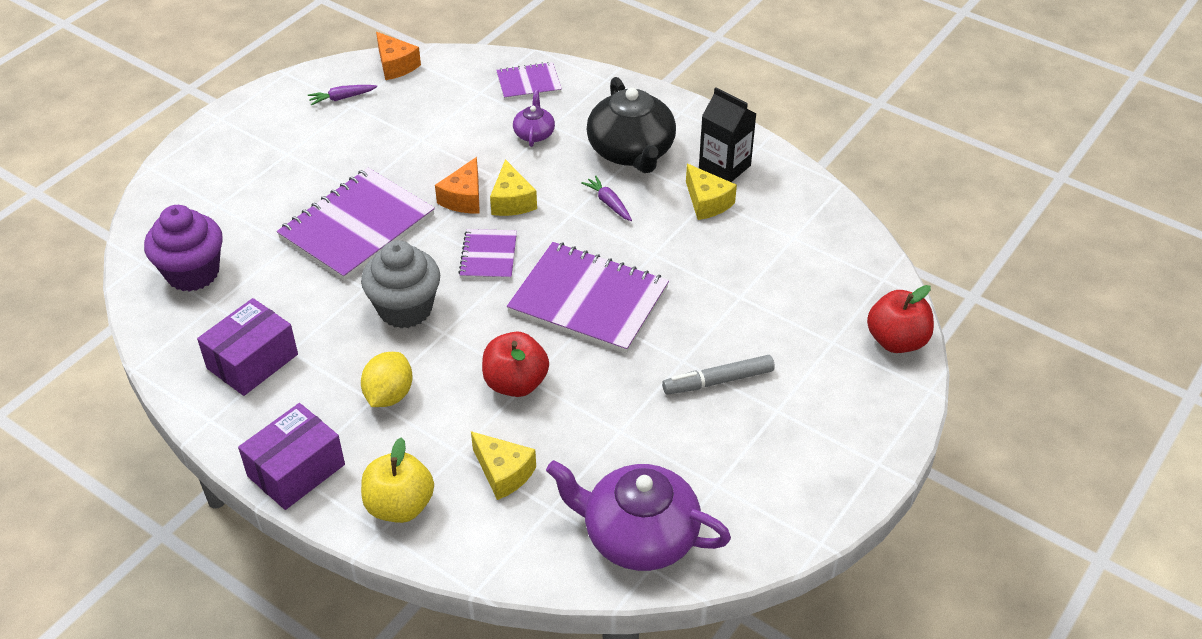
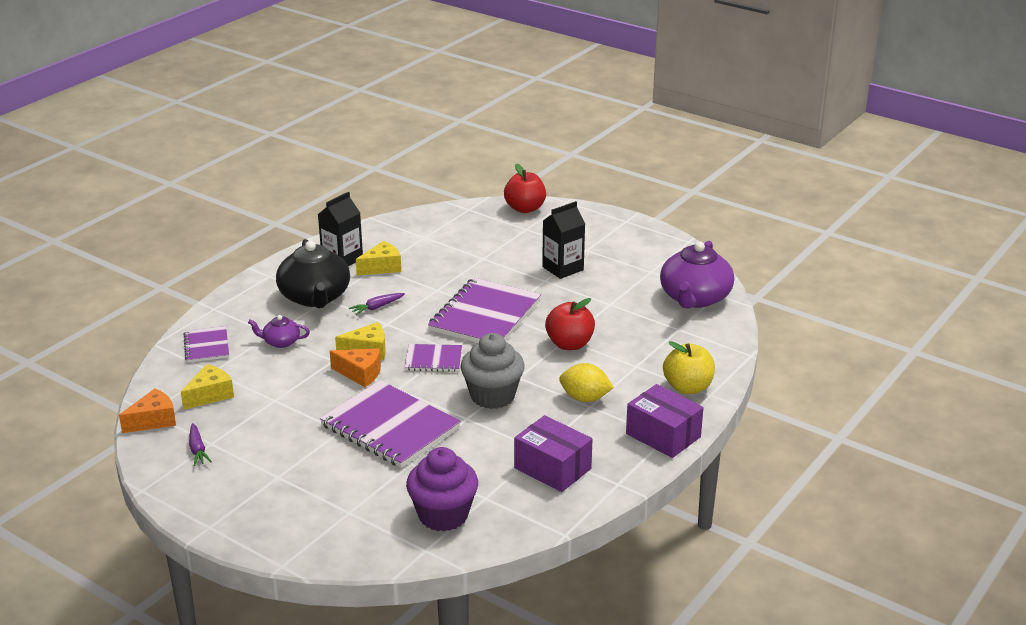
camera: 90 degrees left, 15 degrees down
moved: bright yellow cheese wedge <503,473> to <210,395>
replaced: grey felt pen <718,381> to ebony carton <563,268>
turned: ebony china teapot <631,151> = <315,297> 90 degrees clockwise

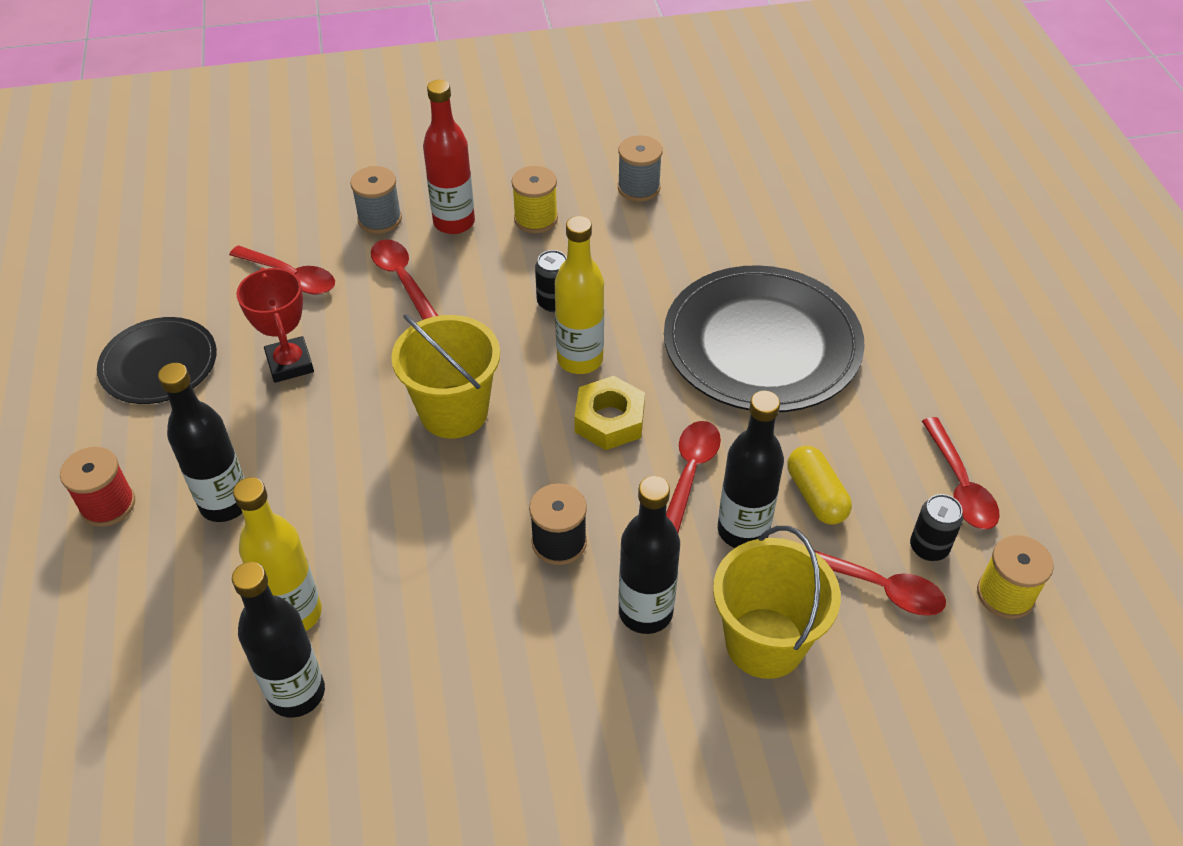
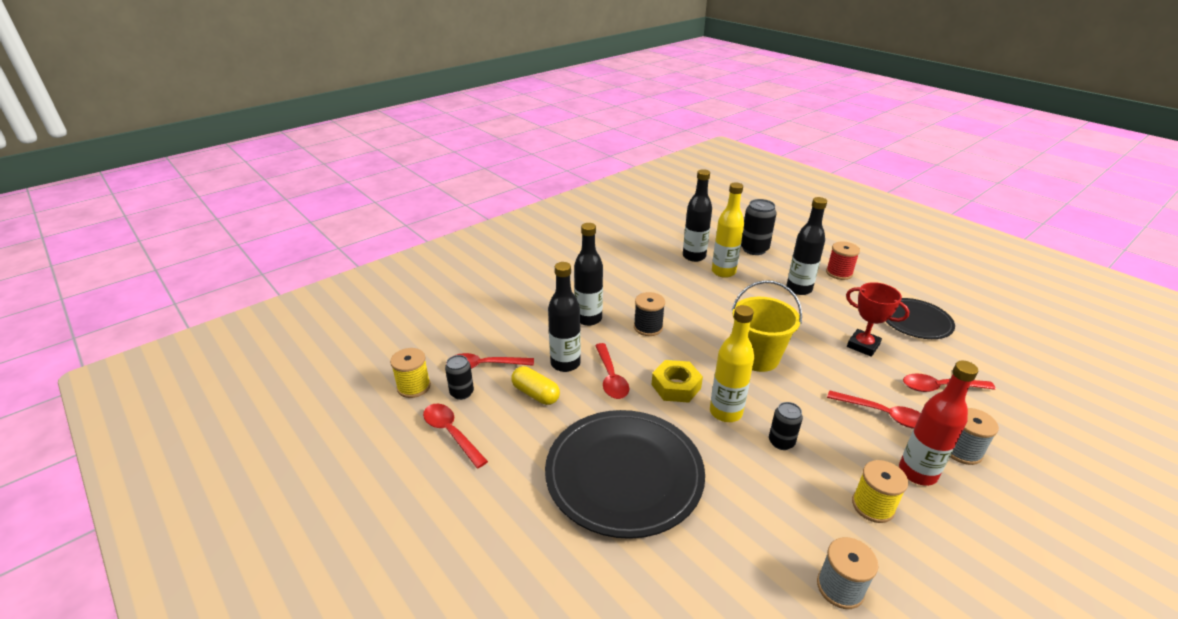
camera: 150 degrees right, 15 degrees down
removed: bright yellow bucket <765,643>
added: ebony tin <754,249>

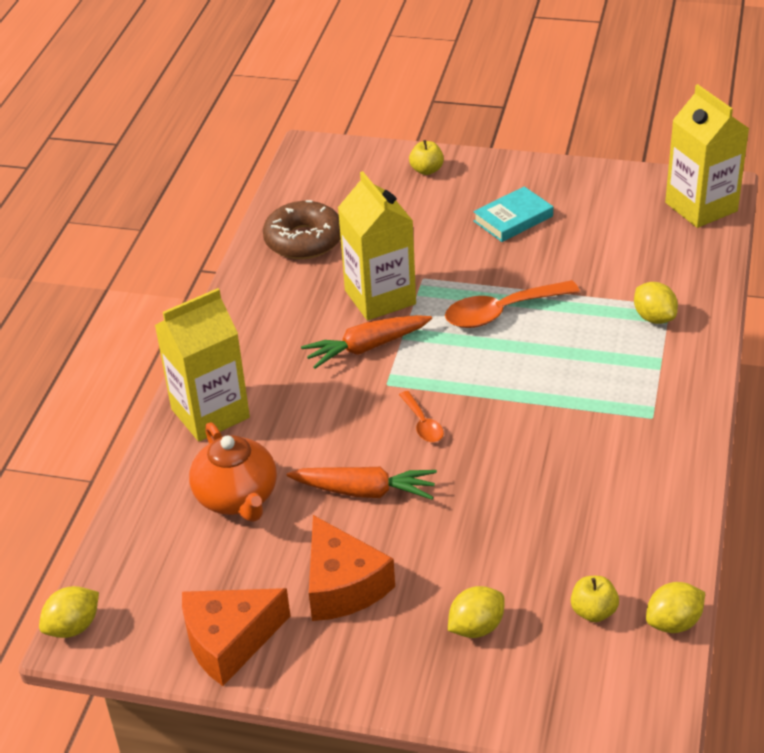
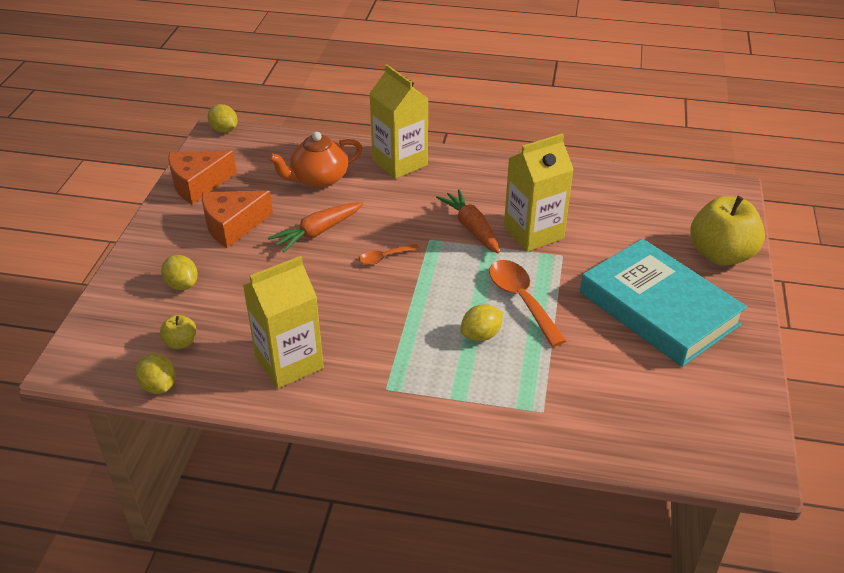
camera: 85 degrees right, 0 degrees up
removed: dark brown doughnut <304,240>
moved: bright yellow carton <701,207> to <289,362>; bright yellow toy lemon <654,318> to <481,335>
turned: bright orange carrot <365,491> = <317,232> 45 degrees clockwise; bright orange cheese wedge <229,641> = <198,184> 90 degrees counterclockwise
resized: bright yellow apple <426,170> = <720,255> x2.20; aqua hardback <513,219> = <658,308> x2.13

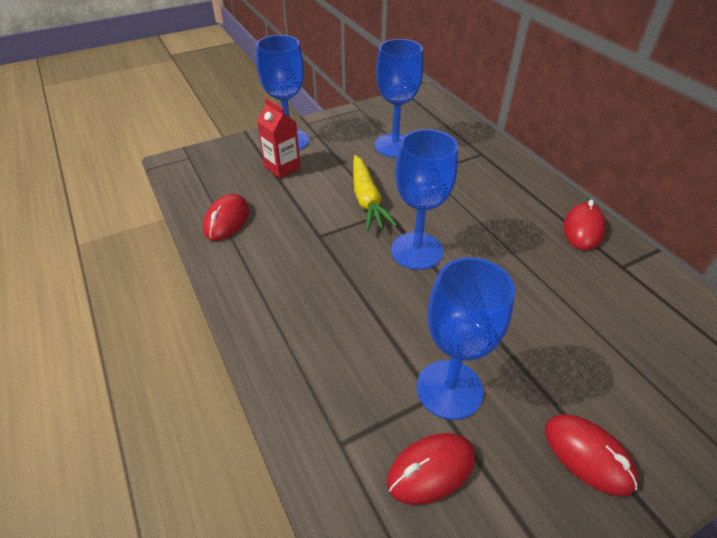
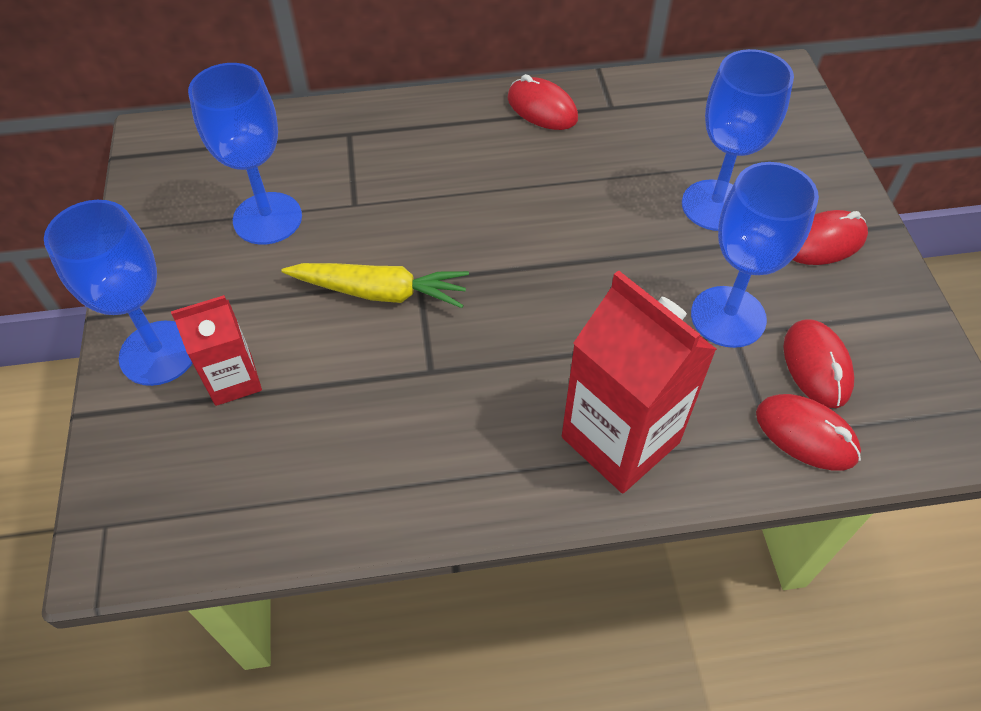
camera: 70 degrees left, 10 degrees up
added: red carton <620,440>
moved: royal blue goblet <416,251> to <715,205>; red PC mouse <226,220> to <806,435>

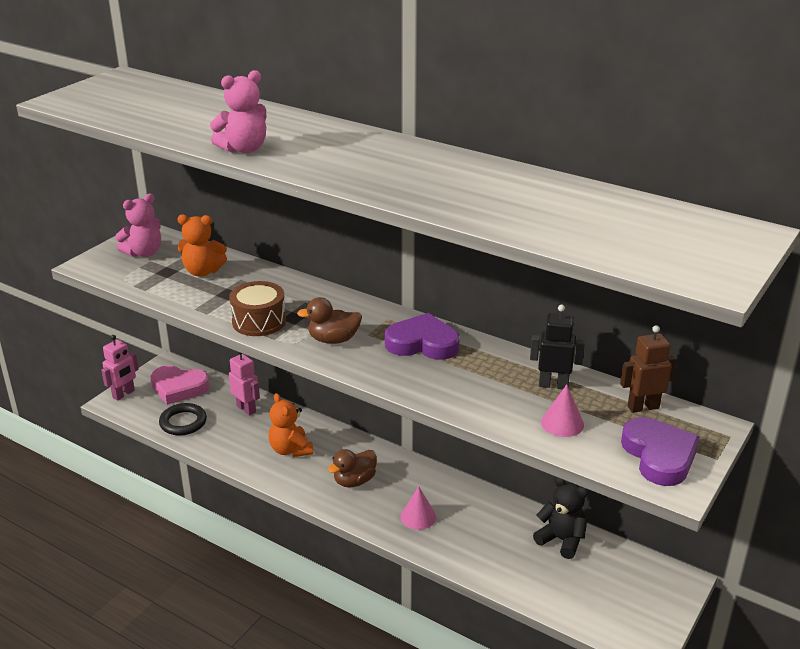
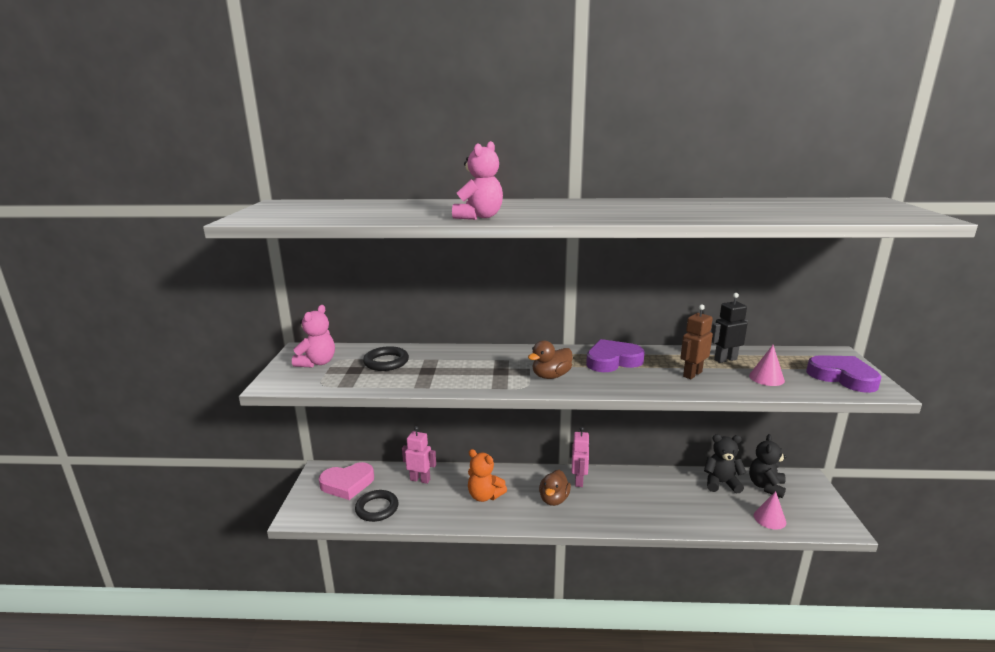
camera: 30 degrees left, 10 degrees down
removed: dark brown drum <259,321>
added: ebony teddy <766,486>
moved: dark brown robot <643,407> to <692,374>; pink robot <124,394> to <579,481>; pink solid cone <418,517> to <769,518>
replaced: bright orange teddy <202,271> to ebony hoop <386,362>

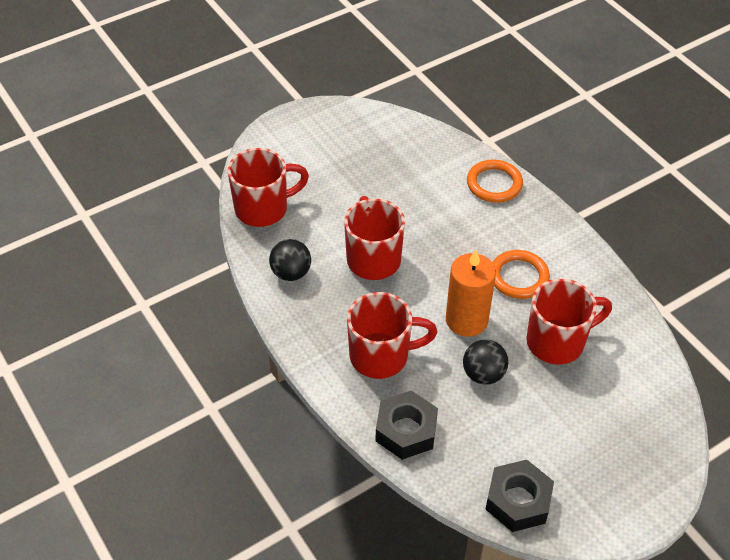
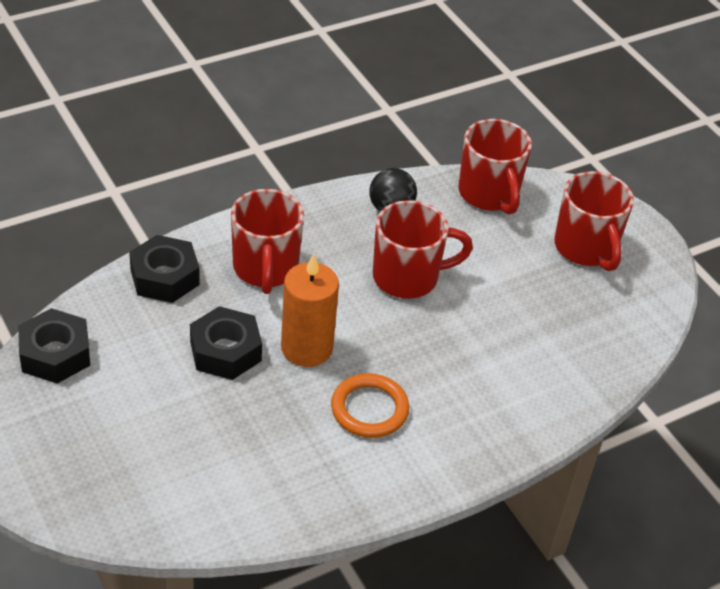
camera: 90 degrees right, 5 degrees down
removed: bright orange hoop <494,184>
moved: red tea mug <557,342> to <586,248>
replaced: ebony sphere <483,374> to ebony nut <225,351>

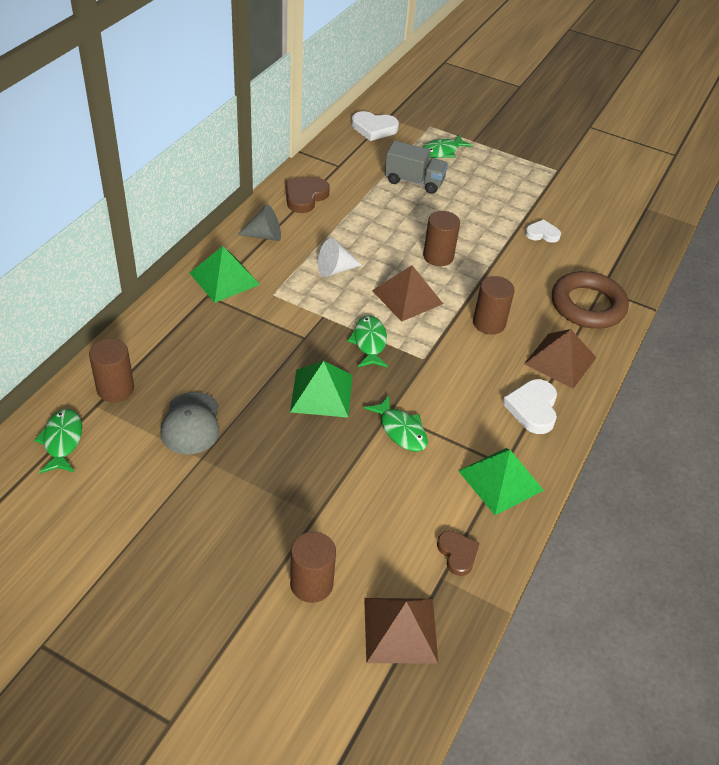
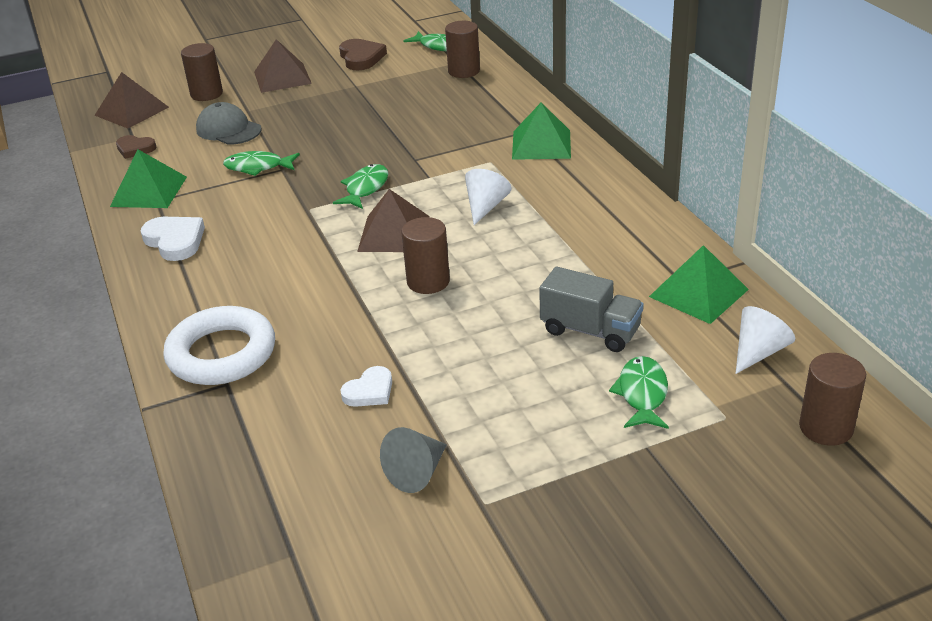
camera: 135 degrees right, 10 degrees down
moved: dark brown love heart <305,197> to <361,58>; grey solid cone <264,235> to <417,472>; dark brown cylinder <489,323> to <826,428>; dark brown pyramid <560,360> to <282,77>; emerald pyramid <321,393> to <698,293>; grey baseball cap <191,423> to <228,130>
replaced: snow-white love heart <374,128> to snow-white solid cone <758,352>
recoloured: dark brown hoop <587,305> to snow-white hoop <221,353>
turned: grey lorry <414,181> = <590,331> 120 degrees counterclockwise; emerald fish figure <369,342> = <365,188> 105 degrees counterclockwise

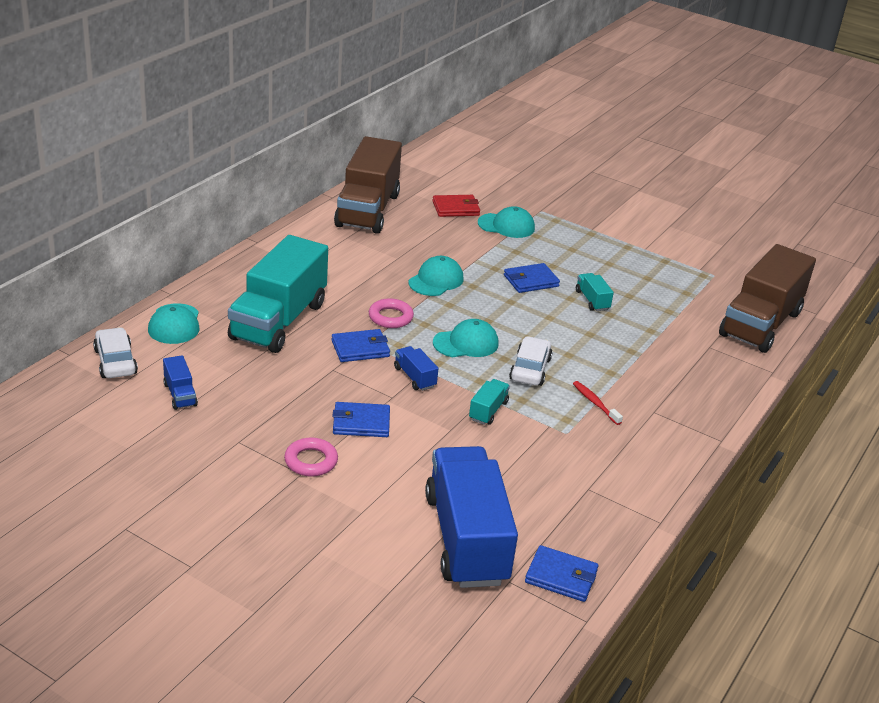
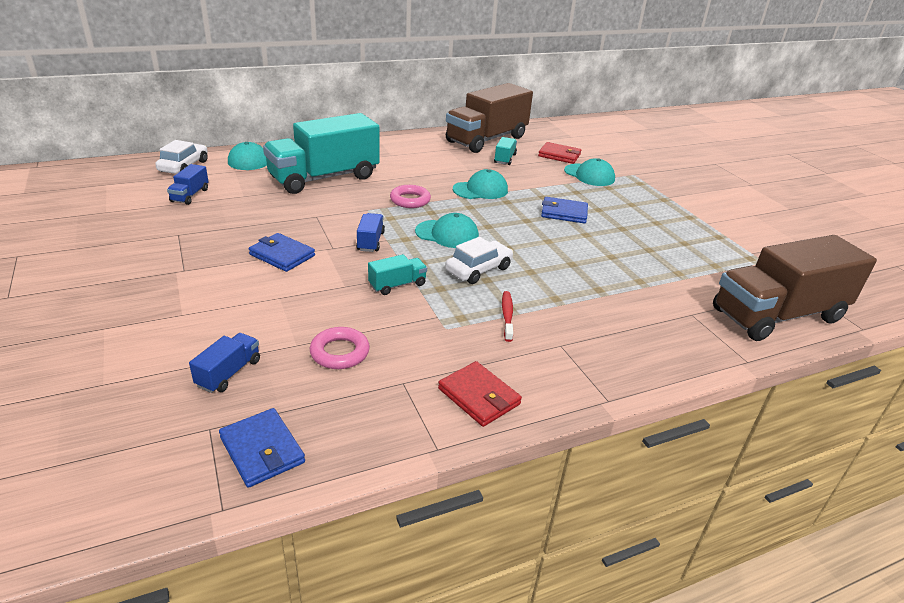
camera: 35 degrees right, 0 degrees up
removed: royal blue billfold <360,348>
added: red billfold <479,396>
moved: aqua lorry <592,300> to <504,159>; pink hoop <311,461> to <340,352>
resized: royal blue lorry <466,539> = <229,373> x0.40

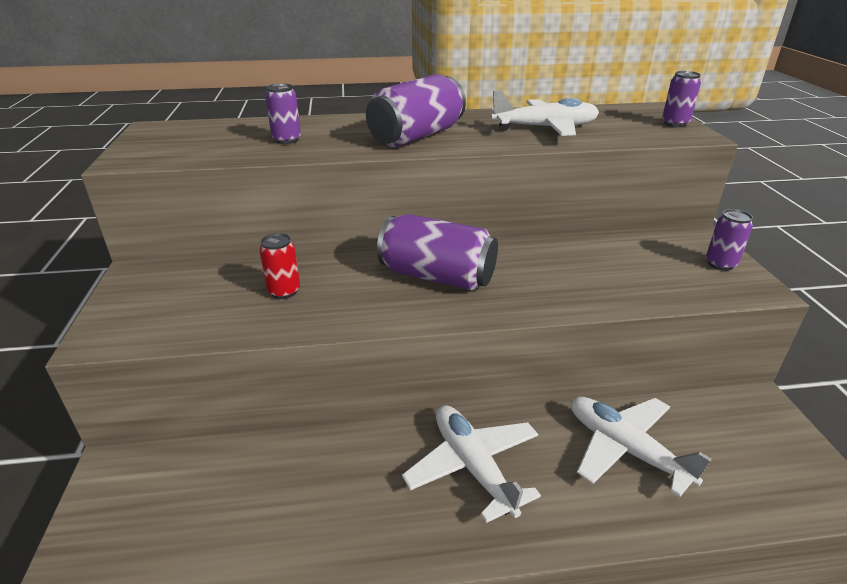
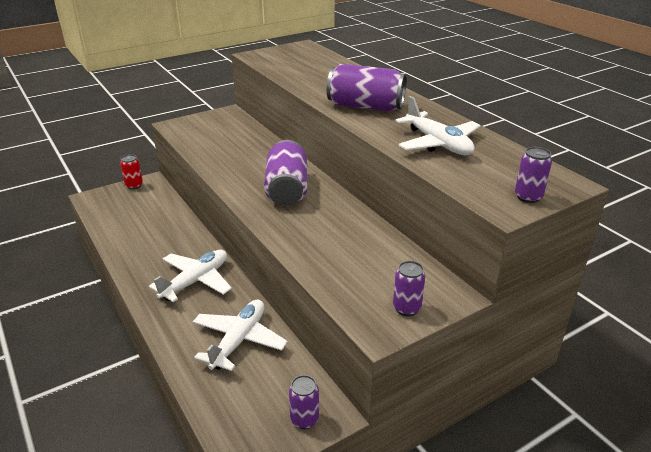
camera: 65 degrees right, 0 degrees up
moved: violet tin <287,140> to <304,419>; red tin <284,291> to <134,185>

